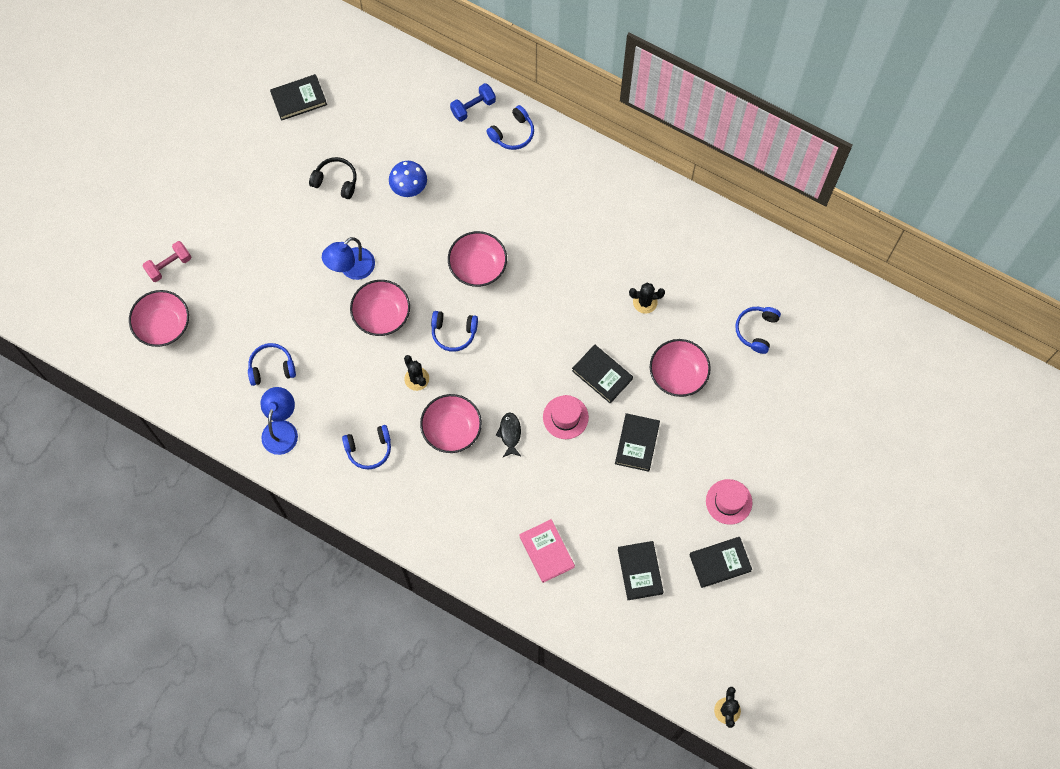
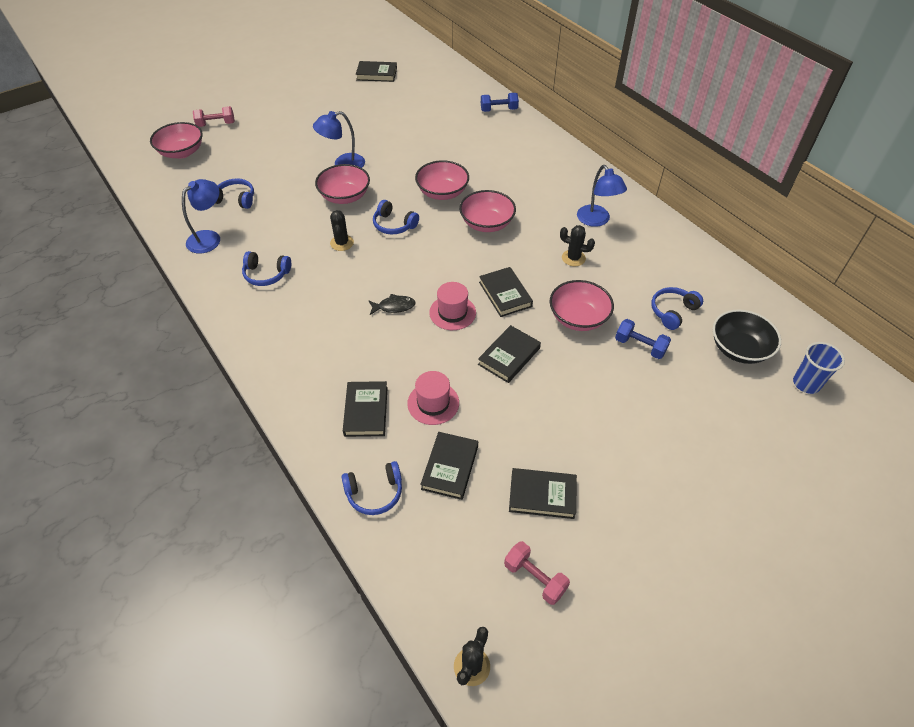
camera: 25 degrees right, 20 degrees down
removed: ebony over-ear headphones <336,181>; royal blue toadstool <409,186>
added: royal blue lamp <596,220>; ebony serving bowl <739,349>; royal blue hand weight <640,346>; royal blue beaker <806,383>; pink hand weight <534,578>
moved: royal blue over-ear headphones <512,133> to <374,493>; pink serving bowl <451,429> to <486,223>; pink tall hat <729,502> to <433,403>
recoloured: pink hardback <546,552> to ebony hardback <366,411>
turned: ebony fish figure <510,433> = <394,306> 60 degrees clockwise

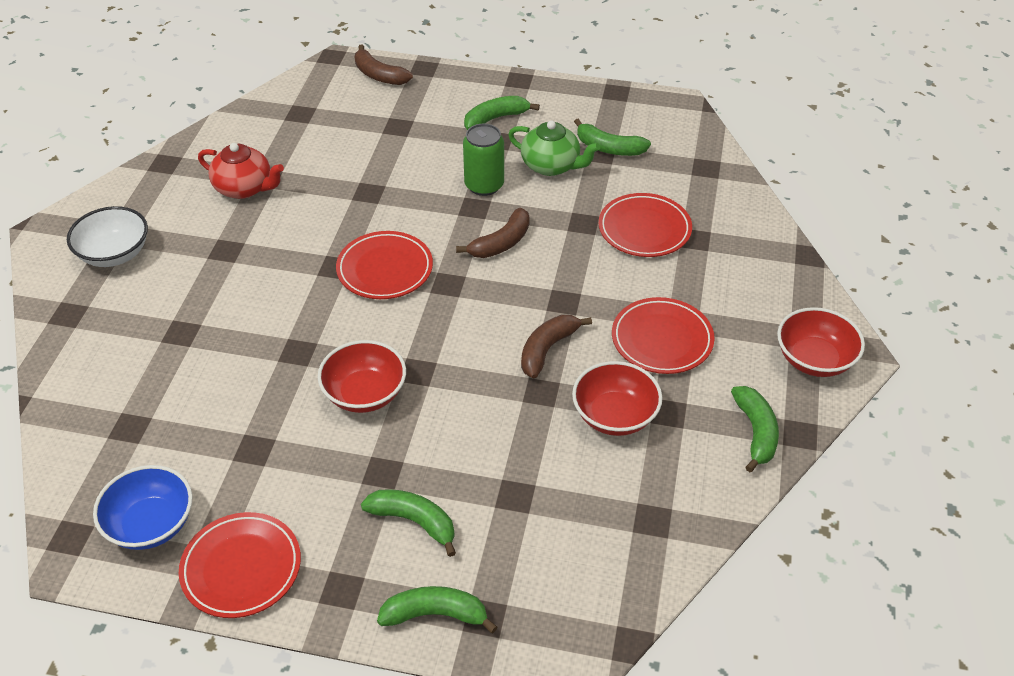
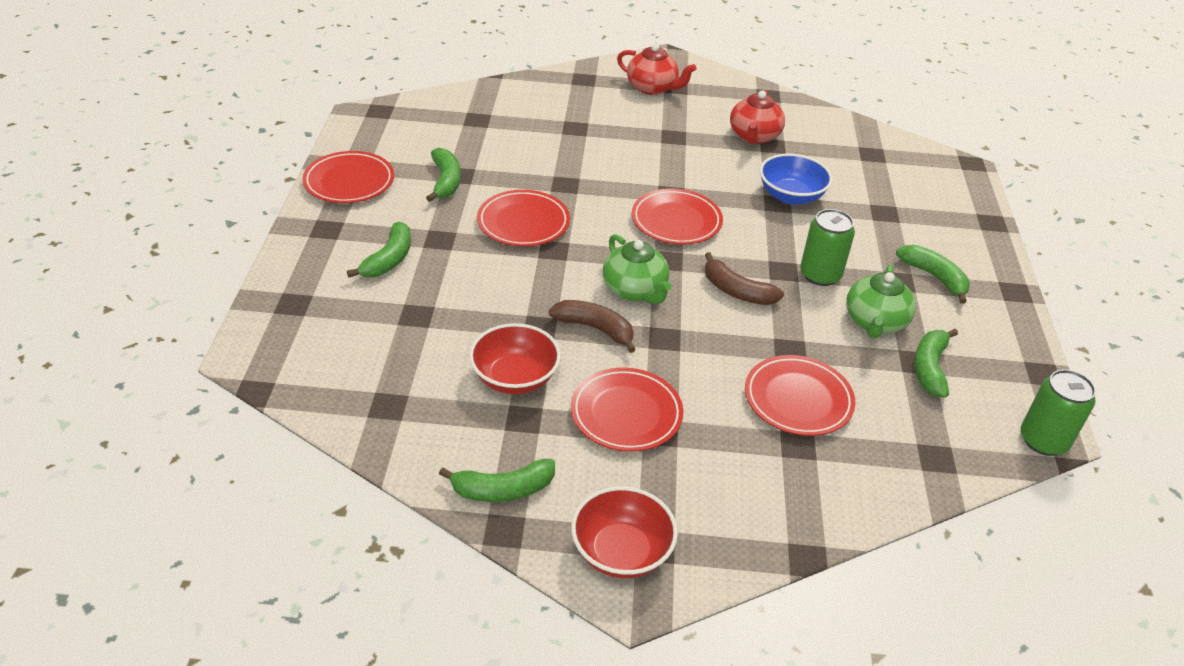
camera: 80 degrees right, 5 degrees down
removed: dark brown banana <379,75>
added: emerald china teapot <635,290>; emerald tin <1043,440>
moved: royal blue serving bowl <151,524> to <791,196>; emerald banana <435,614> to <446,181>
replaced: snow-white serving bowl <114,254> to red china teapot <652,88>; red serving bowl <364,394> to red dinner plate <523,223>

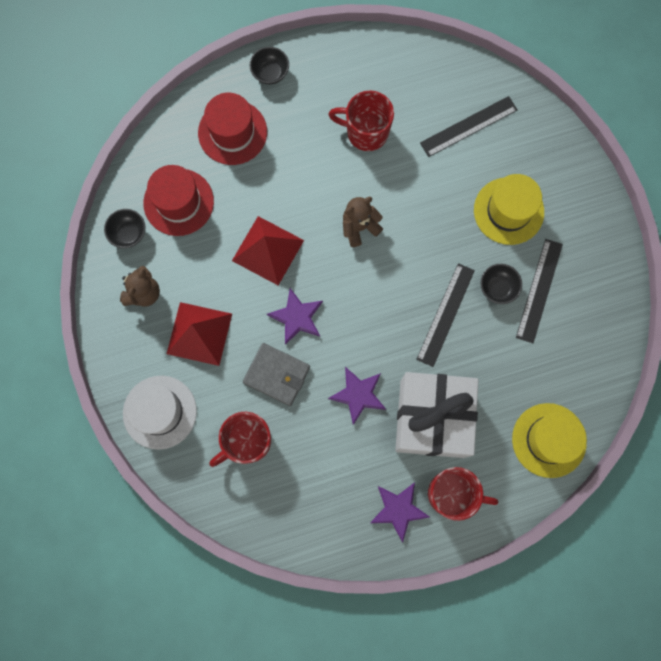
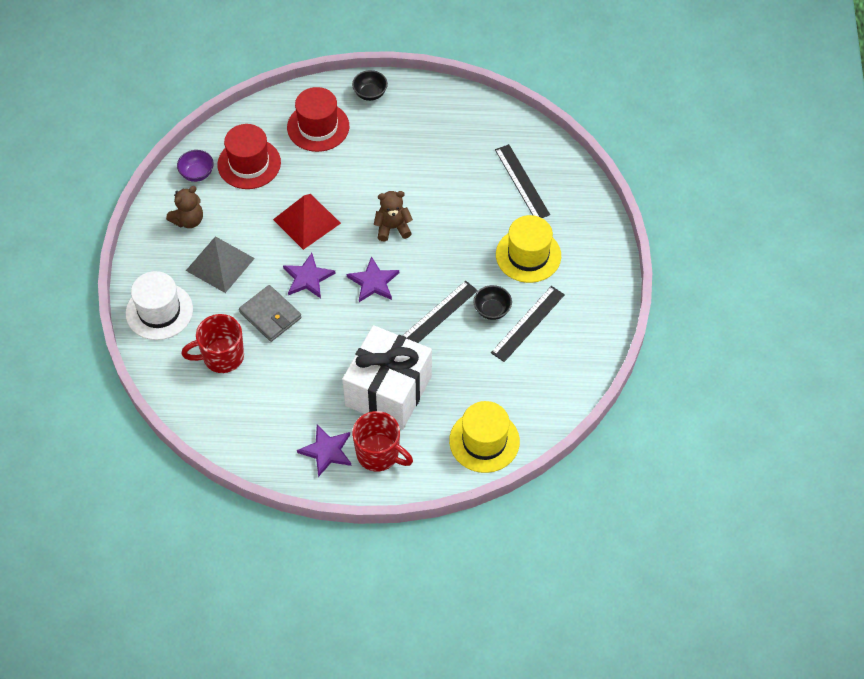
camera: 20 degrees right, 20 degrees down
removed: red tea mug <366,132>
moved: violet star <358,395> to <373,282>
recoloured: ebony serving bowl <128,233> to violet serving bowl <197,173>; red pyramid <199,333> to grey pyramid <220,264>
turned: ebony ruler <468,126> = <522,182> 75 degrees clockwise

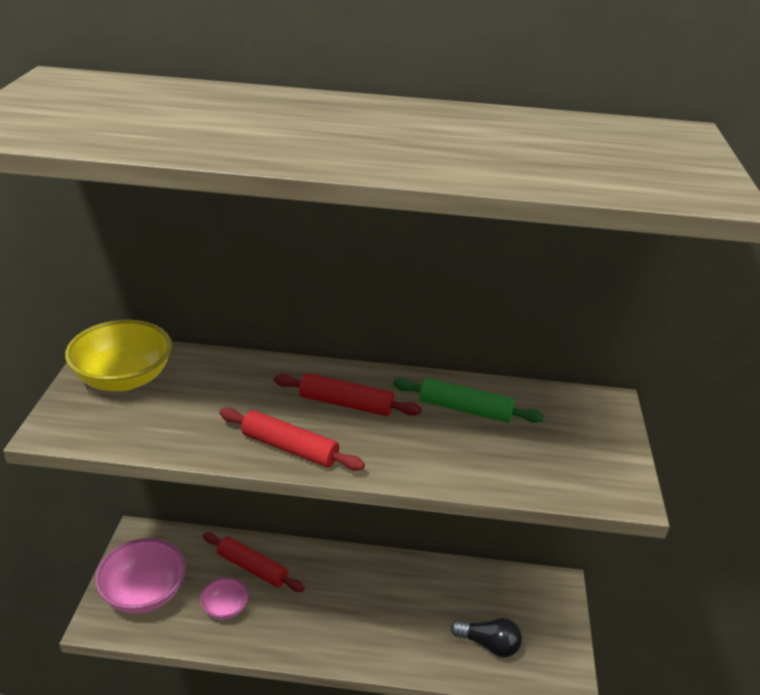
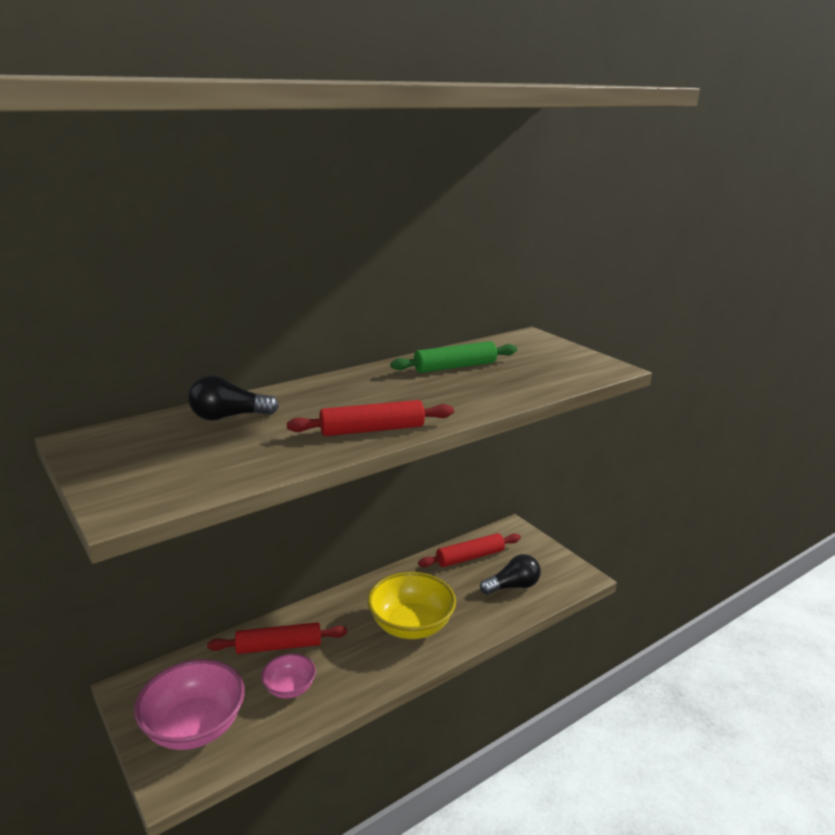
camera: 40 degrees left, 10 degrees down
added: ebony lightbulb <229,417>
moved: bright yellow serving bowl <124,379> to <411,625>; red dough roller <346,403> to <470,557>

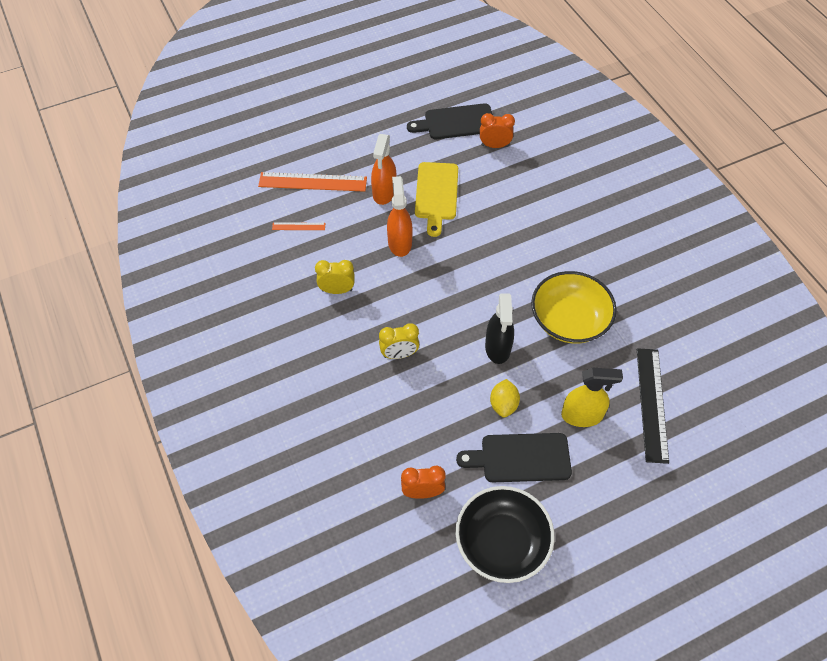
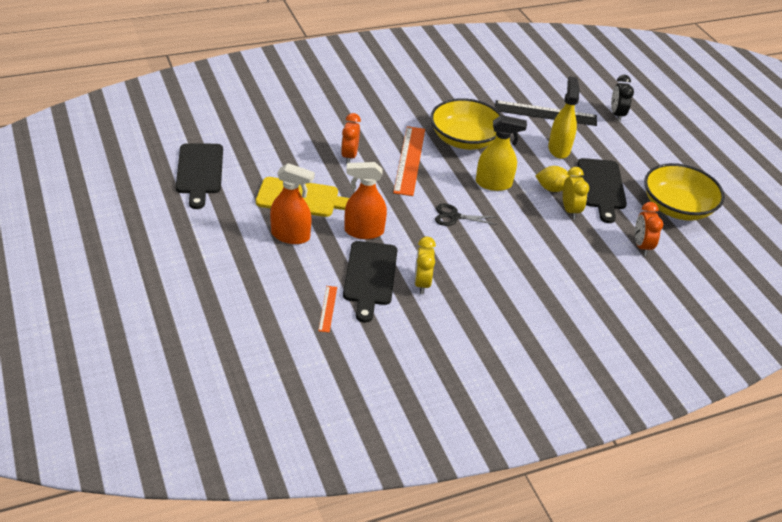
camera: 90 degrees left, 15 degrees down
added: ebony bedside clock <616,115>; ebony scissors <454,216>; ebony cutting board <370,276>
moved: bright orange bedside clock <494,145> to <349,156>; bright orange ruler <312,182> to <409,160>; bright yellow bedside clock <399,354> to <570,210>
recoloured: ebony spray cleaner <497,348> to bright yellow spray cleaner <493,184>; ebony serving bowl <502,542> to bright yellow serving bowl <677,207>

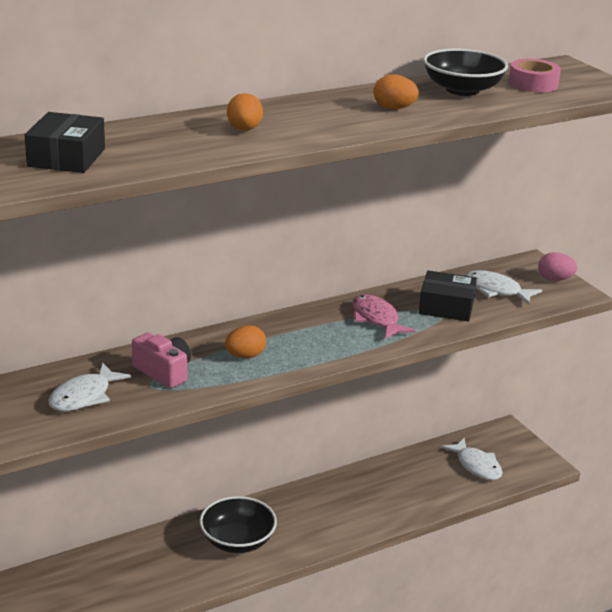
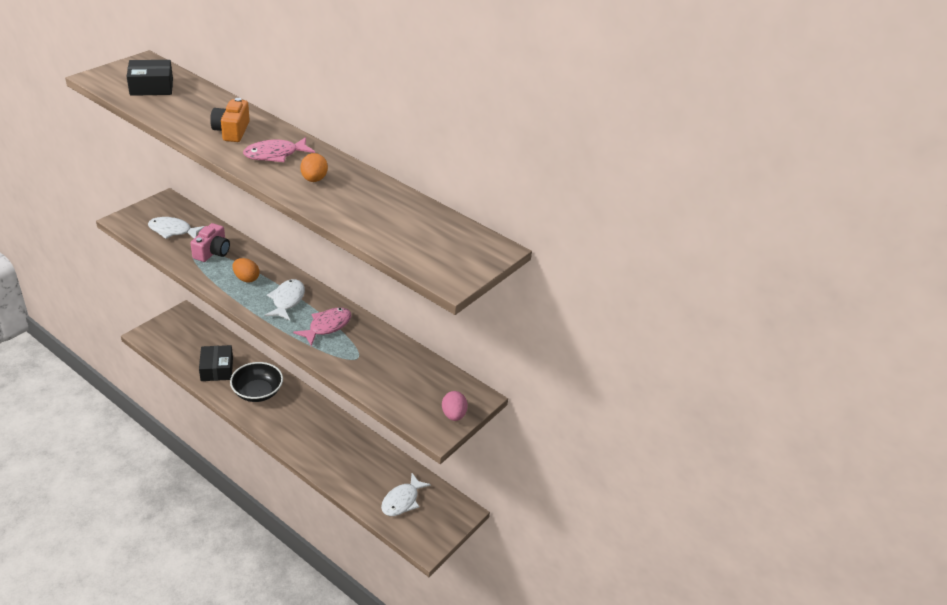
camera: 65 degrees right, 10 degrees up
removed: ebony serving bowl <462,90>; pink tape <533,83>
added: pink fish figure <275,155>
moved: ebony package <446,307> to <217,369>; snow-white fish figure <496,290> to <287,300>
replaced: bright orange egg shape <244,129> to bright orange compact camera <232,131>

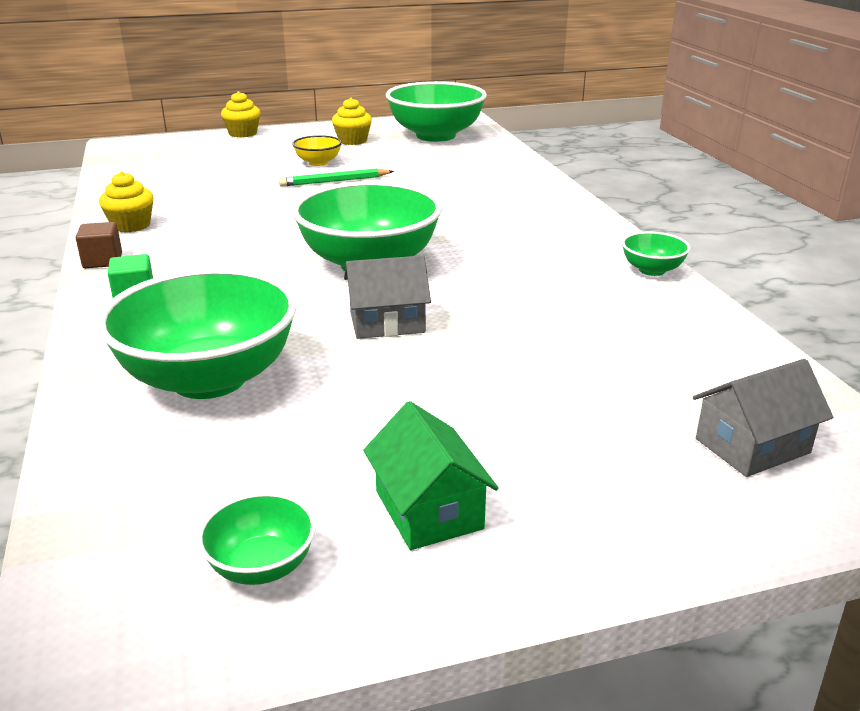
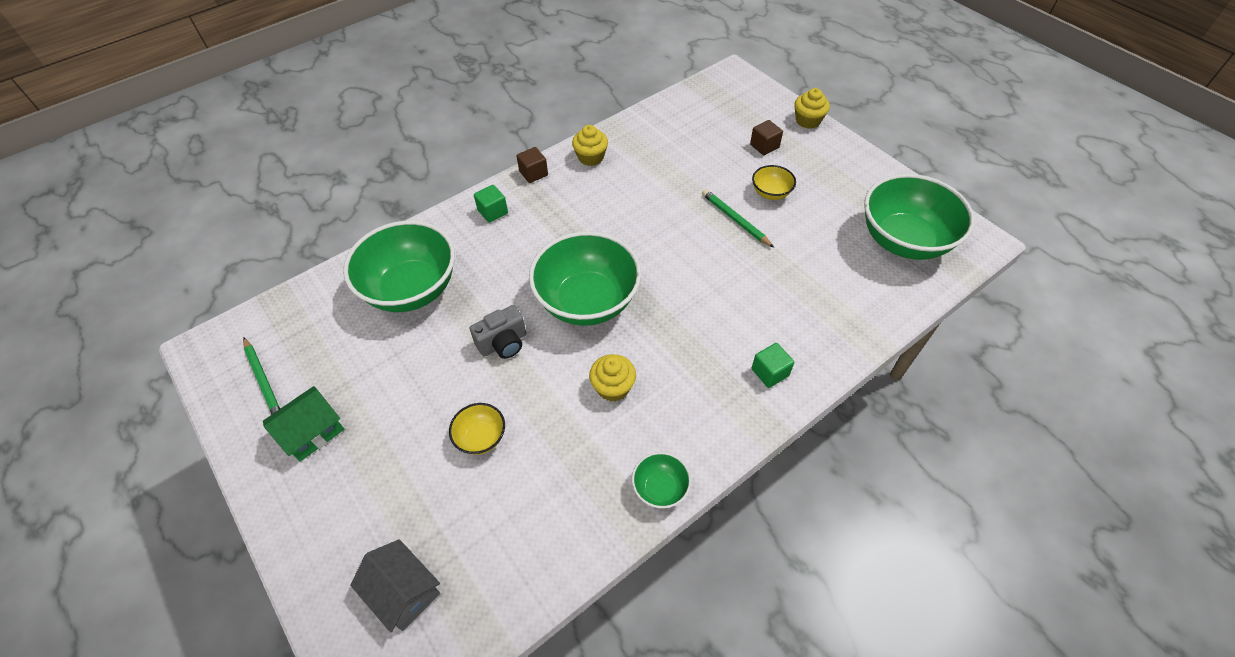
camera: 70 degrees right, 25 degrees up
added: dark brown solid cube <764,146>; emerald solid cube <770,372>; bright yellow serving bowl <481,437>
moved: bright yellow muffin <352,141> to <613,387>
replaced: grey toy house <387,323> to grey compact camera <503,343>; emerald serving bowl <261,566> to emerald lead pencil <263,381>

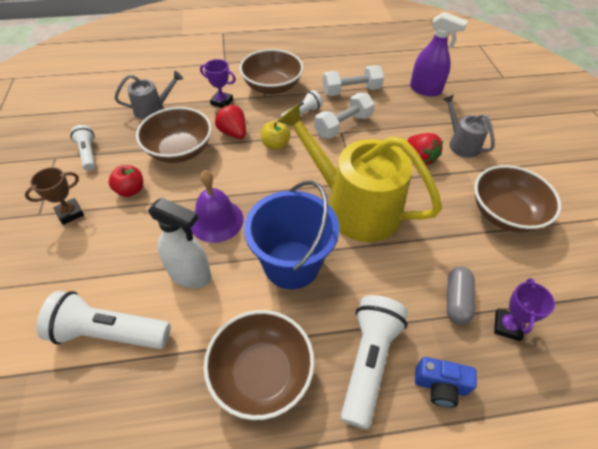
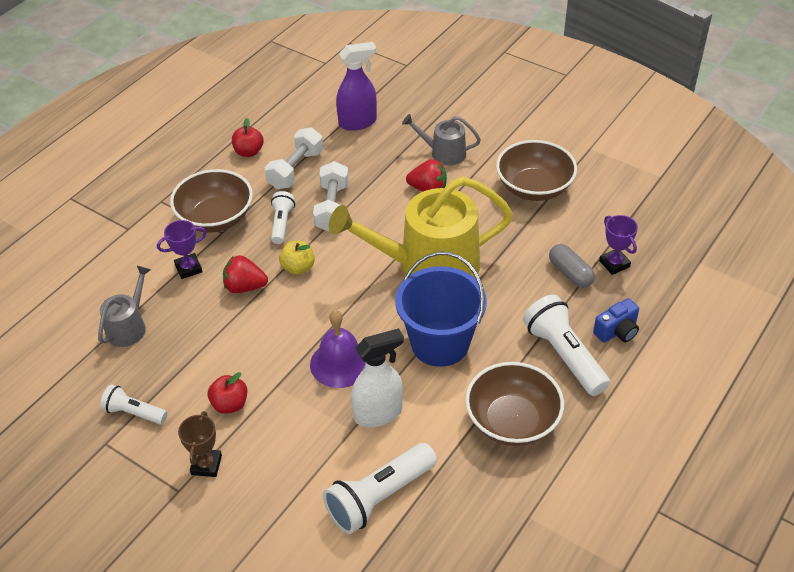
camera: 45 degrees left, 5 degrees down
removed: dark brown serving bowl <179,150>
added: red apple <249,152>

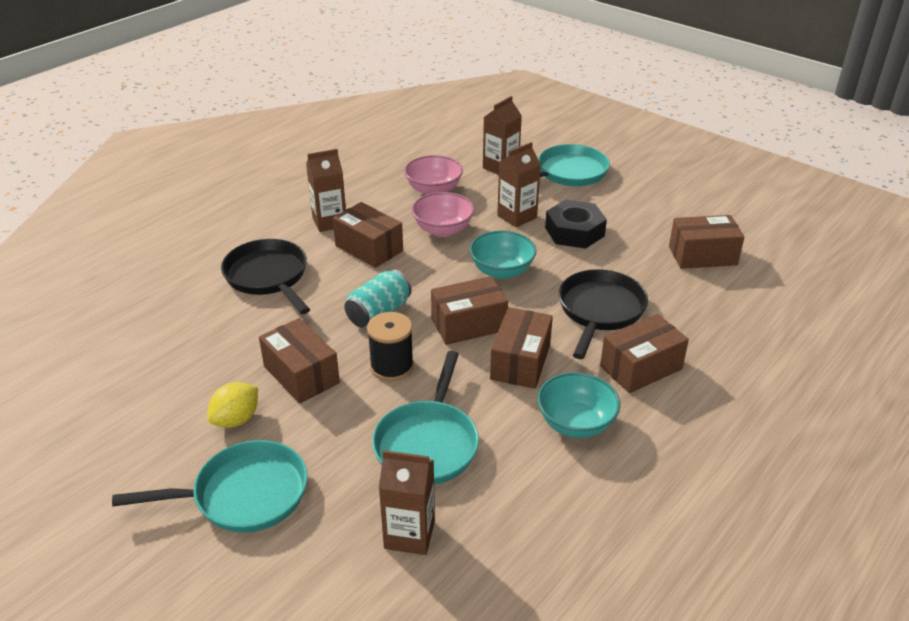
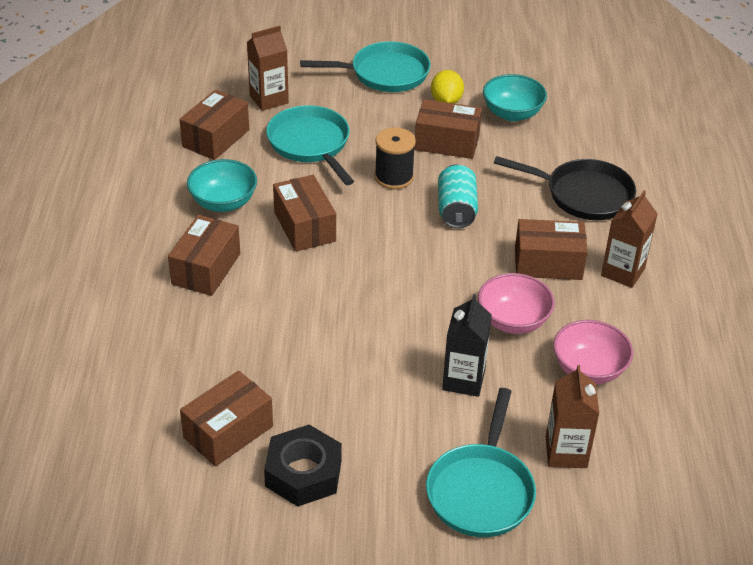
camera: 140 degrees right, 5 degrees up
removed: ebony skillet <599,311>
moved: ebony nut <574,232> to <303,473>; aqua serving bowl <502,271> to <512,113>; dark brown package <468,324> to <216,138>
recoloured: dark brown carton <517,217> to ebony carton <463,380>
turned: aqua skillet <243,495> = <384,74> 135 degrees counterclockwise

